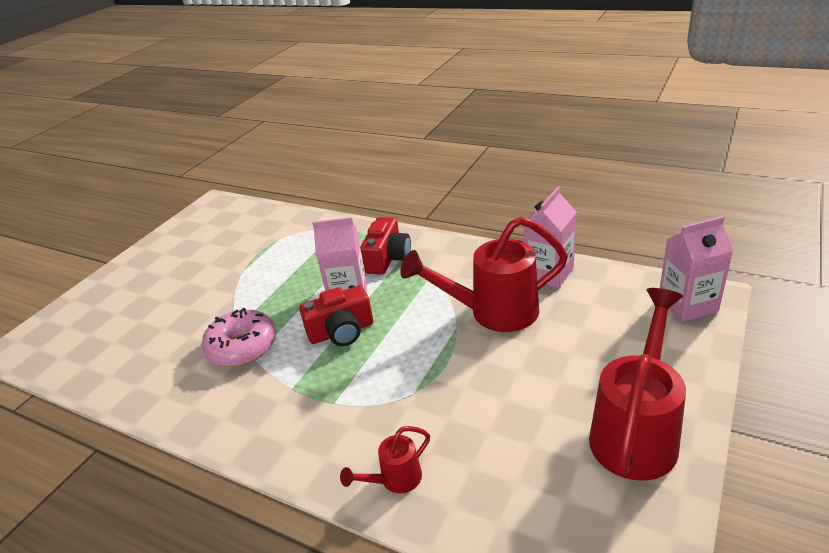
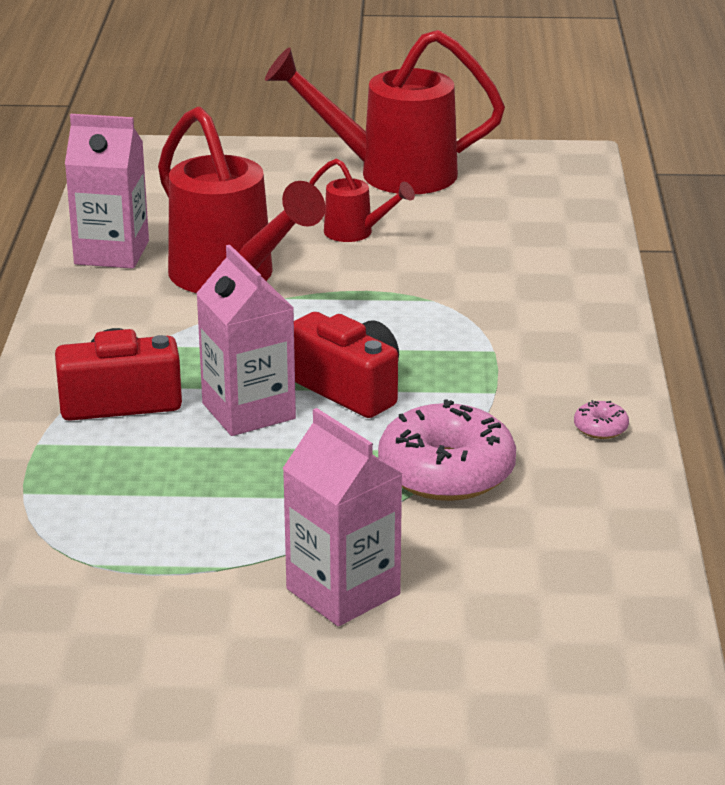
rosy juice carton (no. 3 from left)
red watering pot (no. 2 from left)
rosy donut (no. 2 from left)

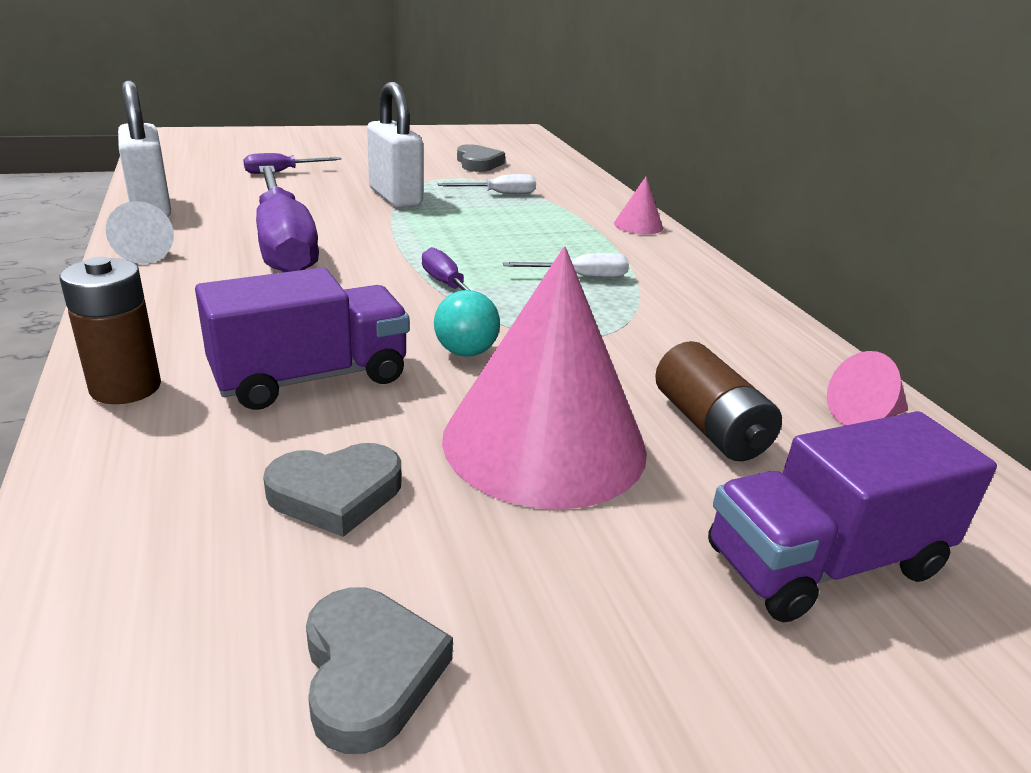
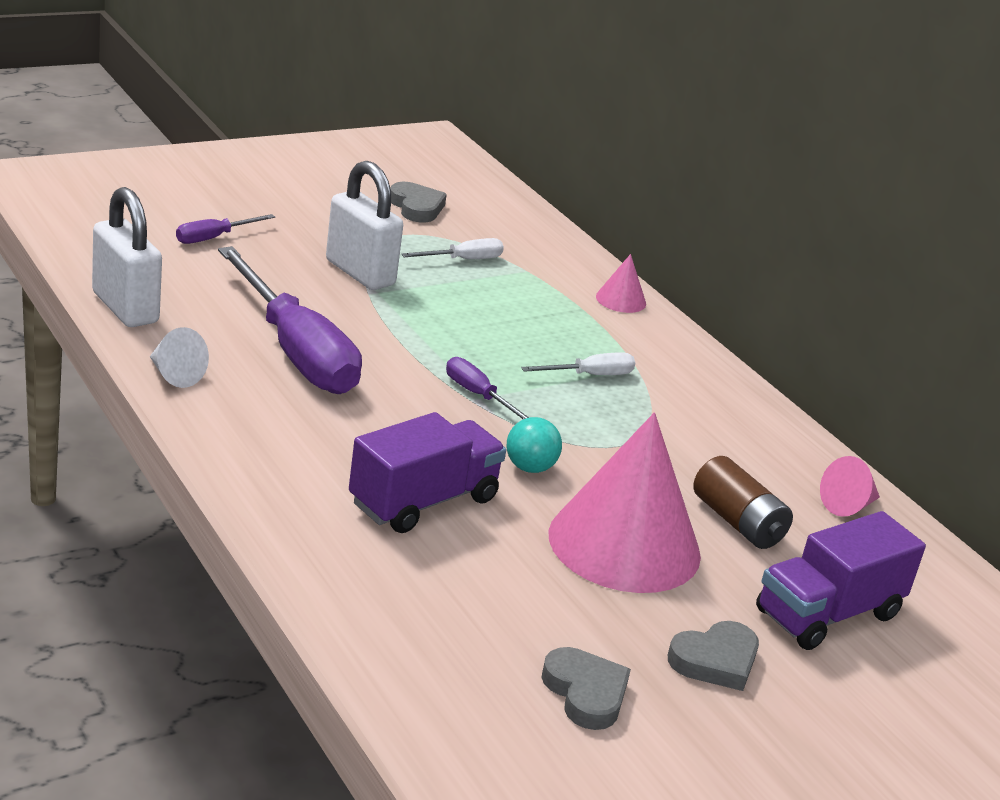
brown power cell (no. 1 from left in the first image)
ash-grey heart shape (no. 3 from left)

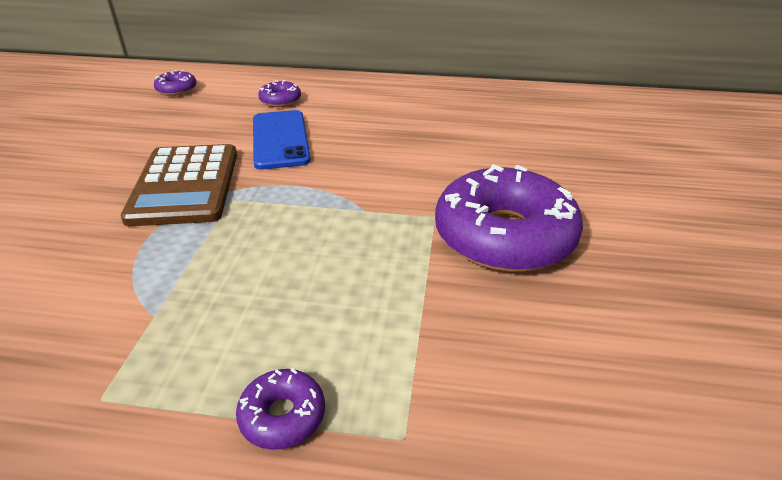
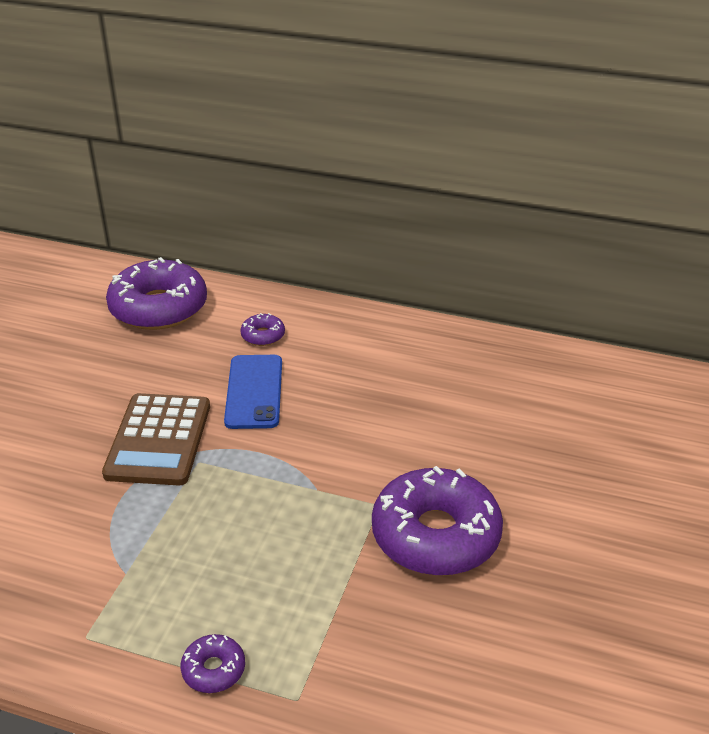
violet donut (no. 1 from left)

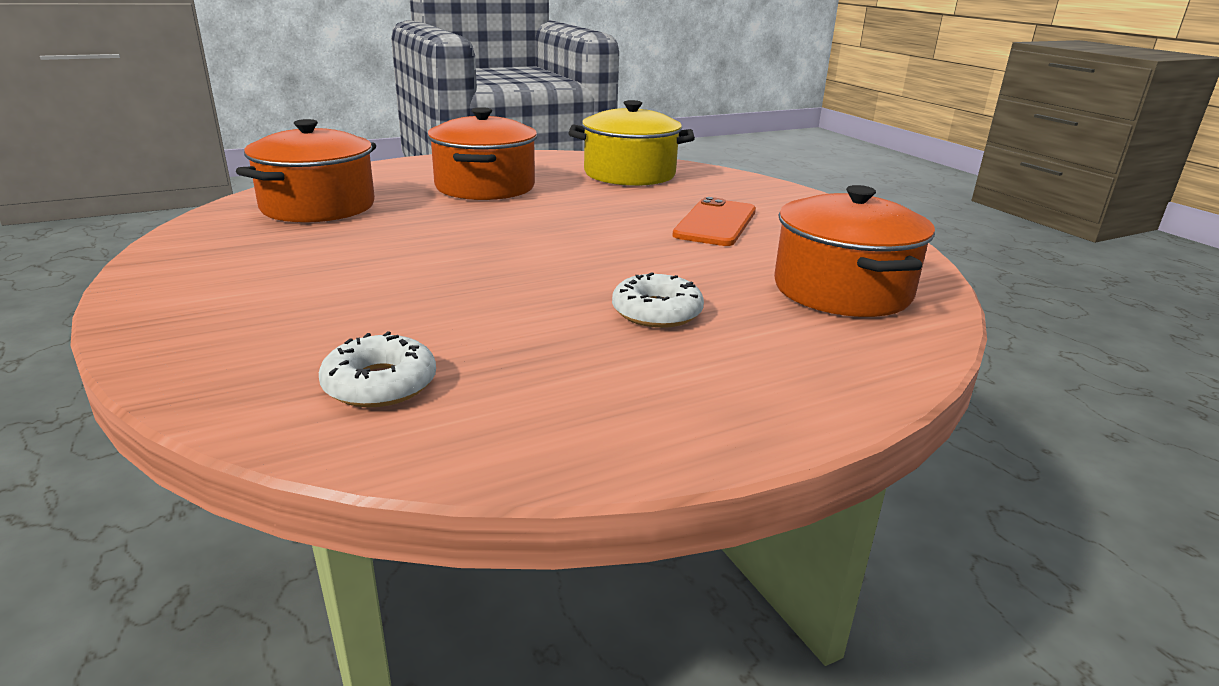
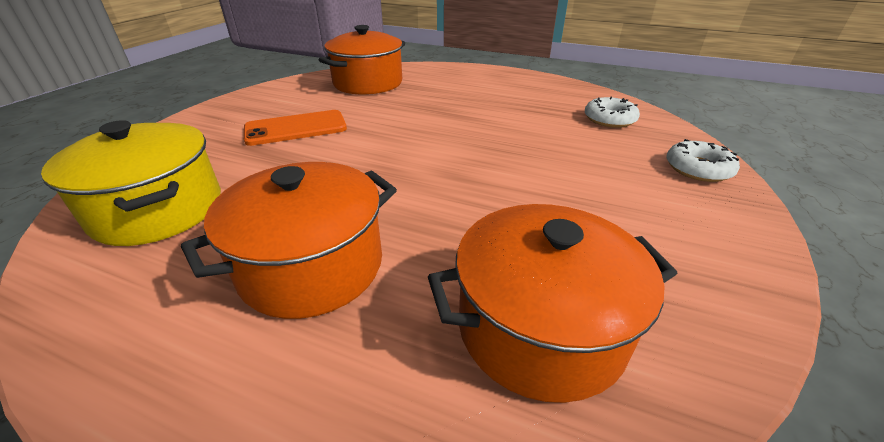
pure white donut (no. 2 from left)

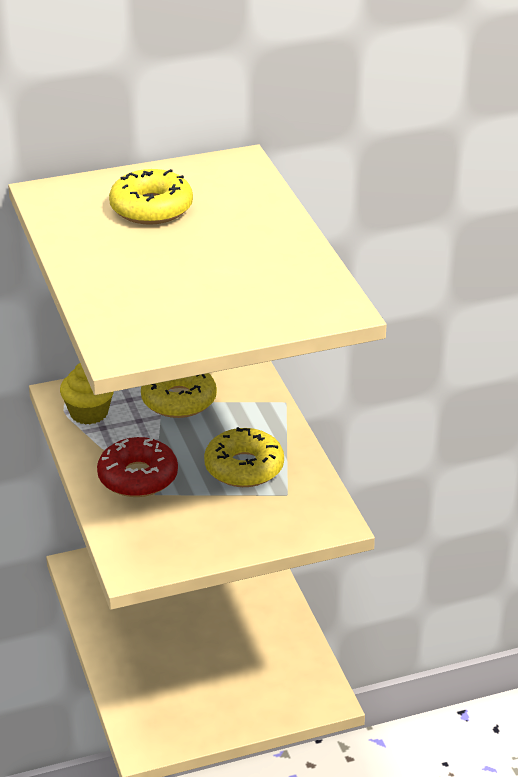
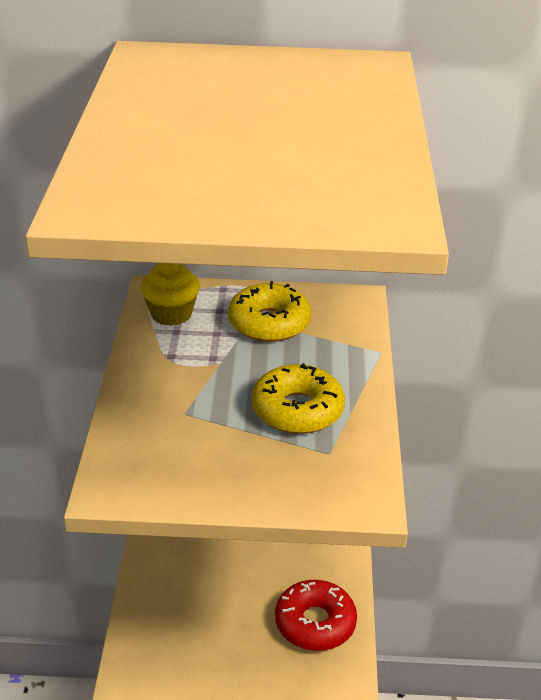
golden donut (no. 1 from left in the first image)
red donut

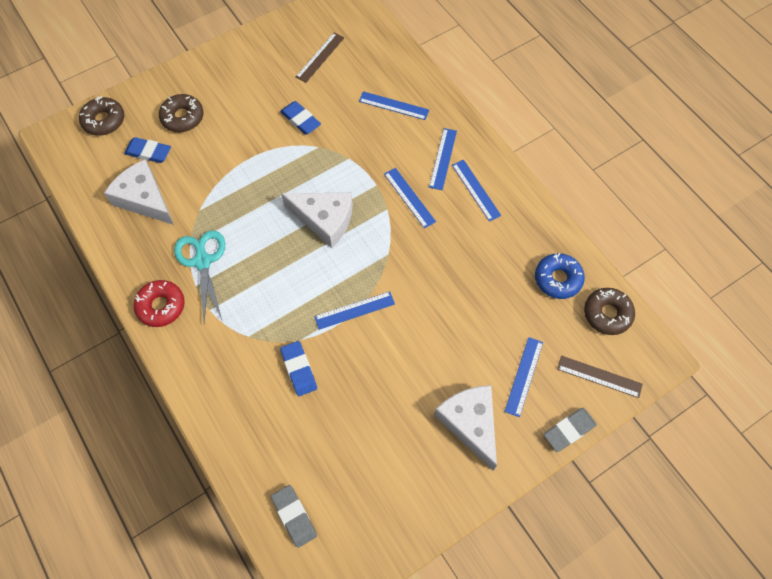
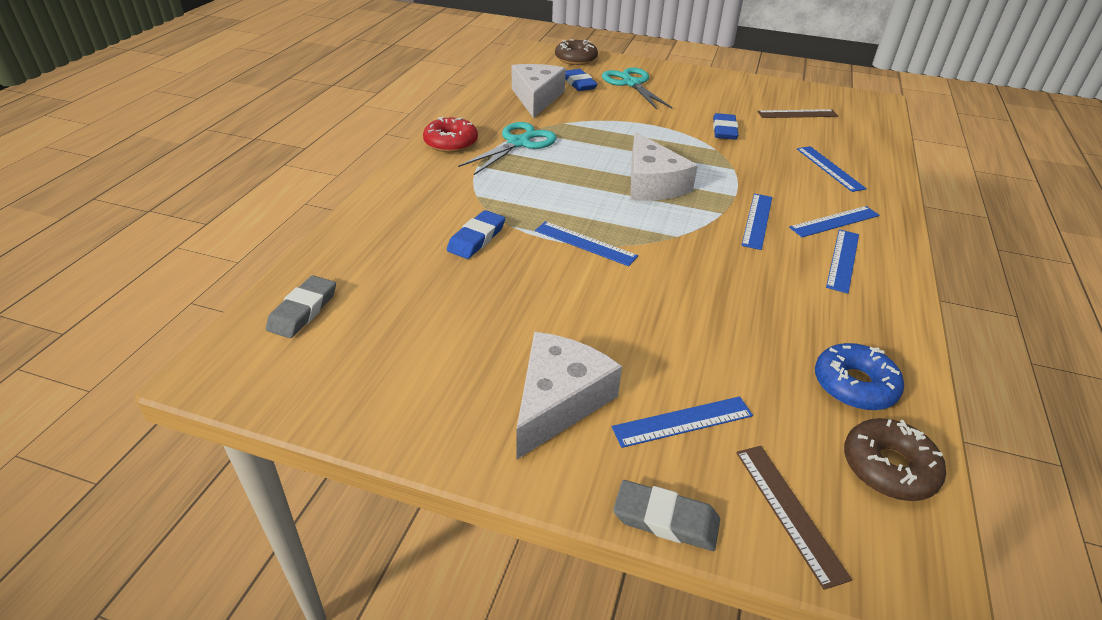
aqua shears (no. 2 from left)

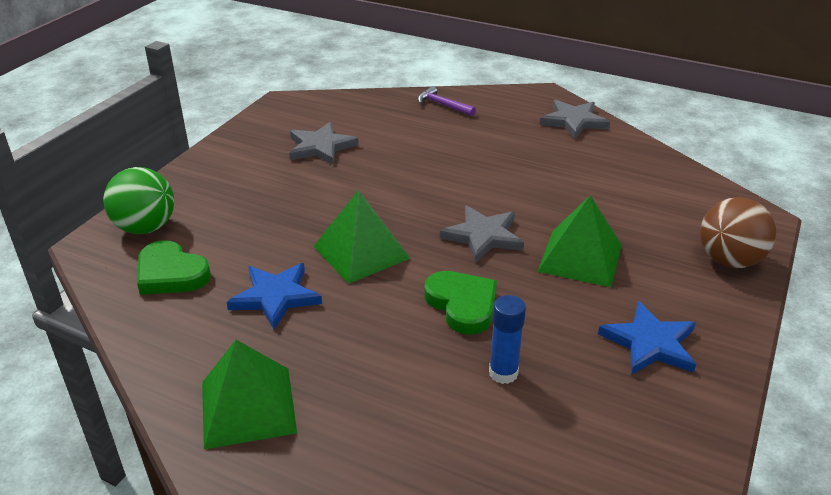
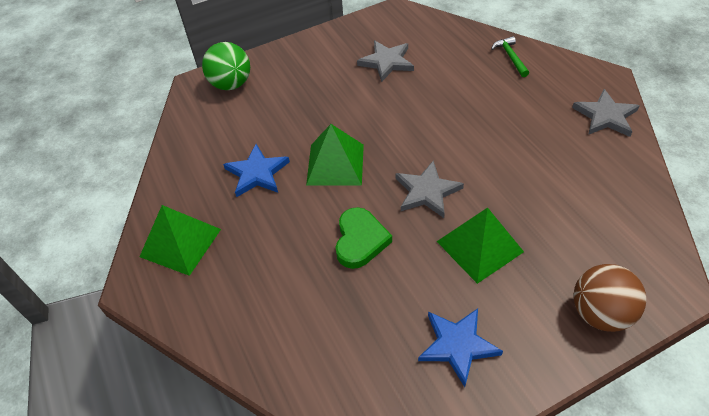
green hammer
green heart shape (no. 1 from left in the first image)
blue glue

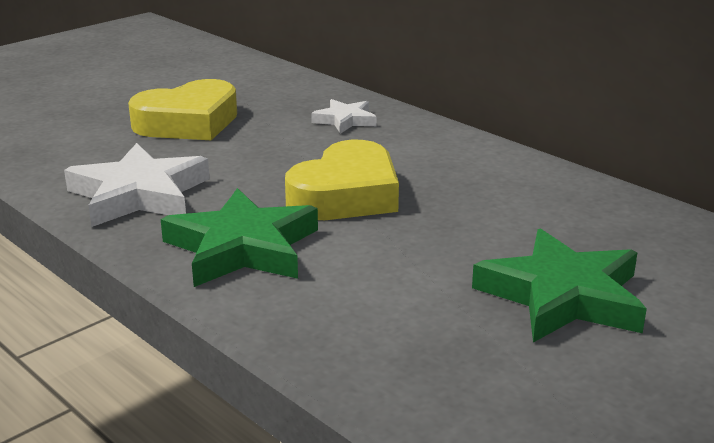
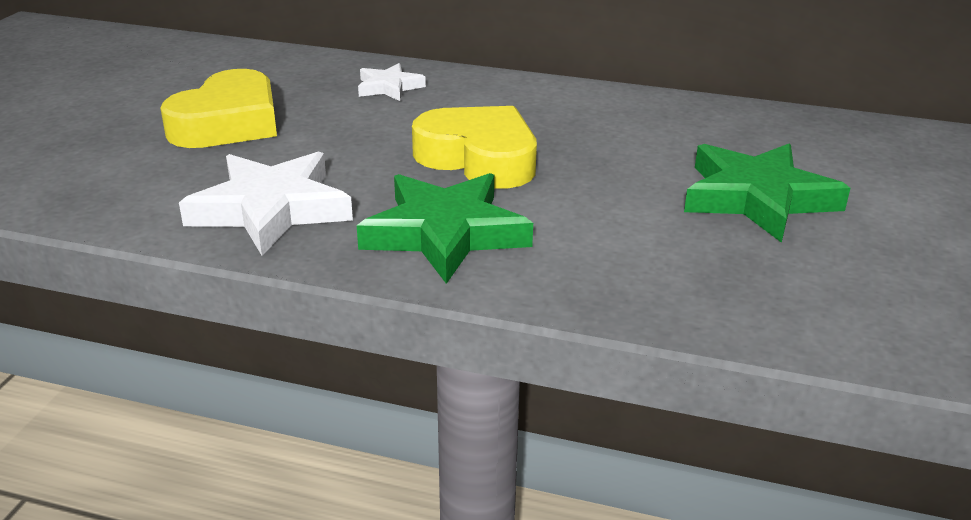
golden heart shape (no. 2 from left)

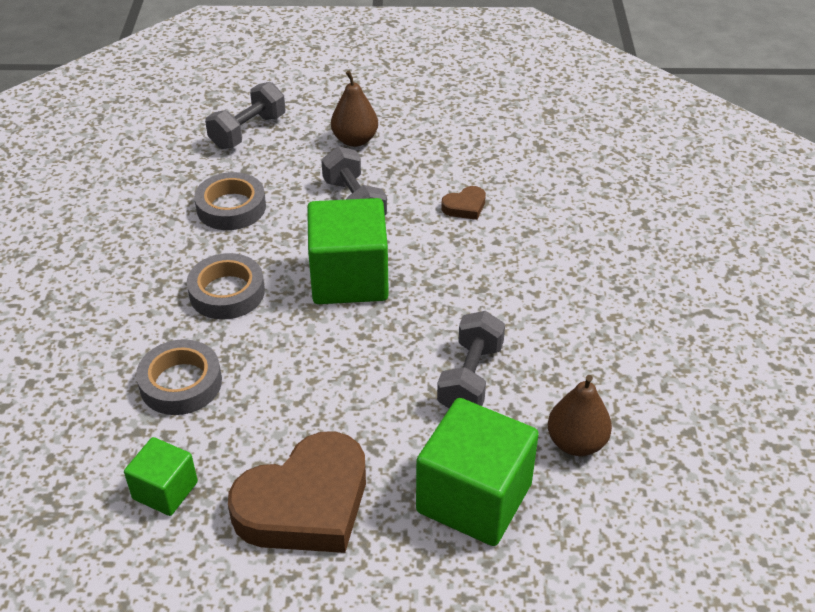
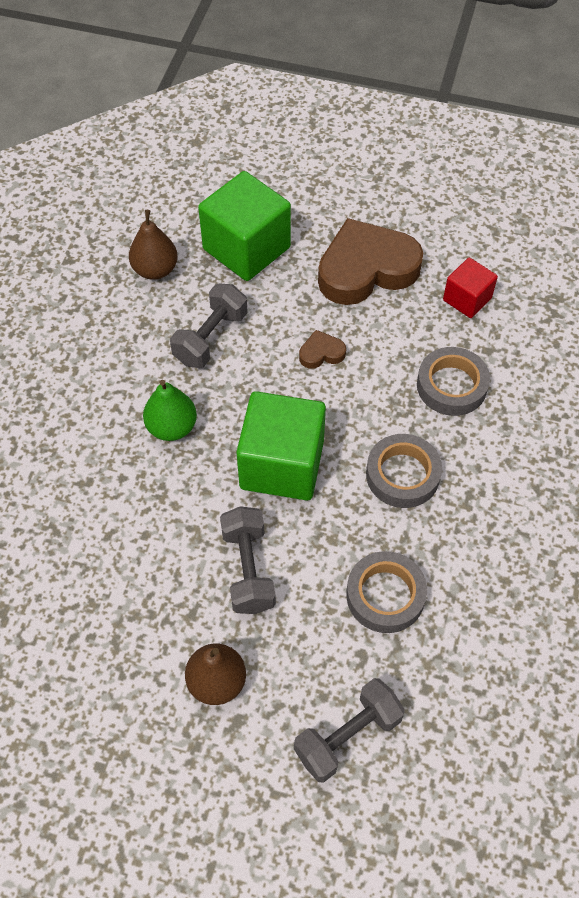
brown heart shape (no. 1 from left)
red solid cube
green toy pear

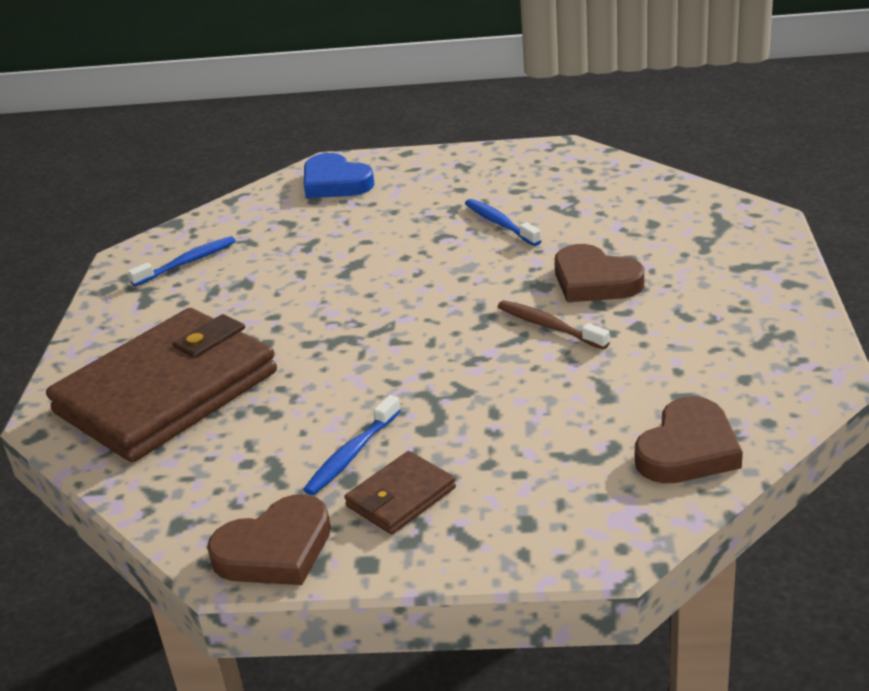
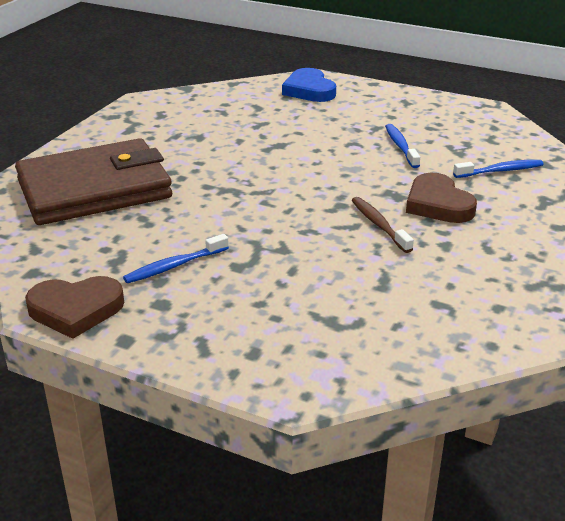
blue toothbrush (no. 3 from left)
brown heart shape (no. 3 from left in the first image)
brown card wallet (no. 2 from left in the first image)

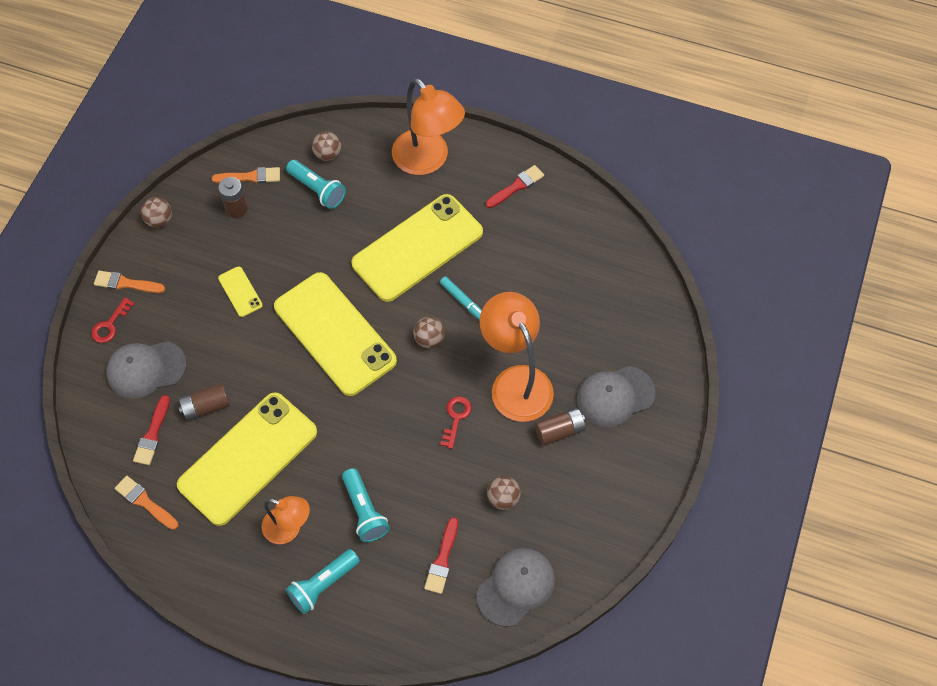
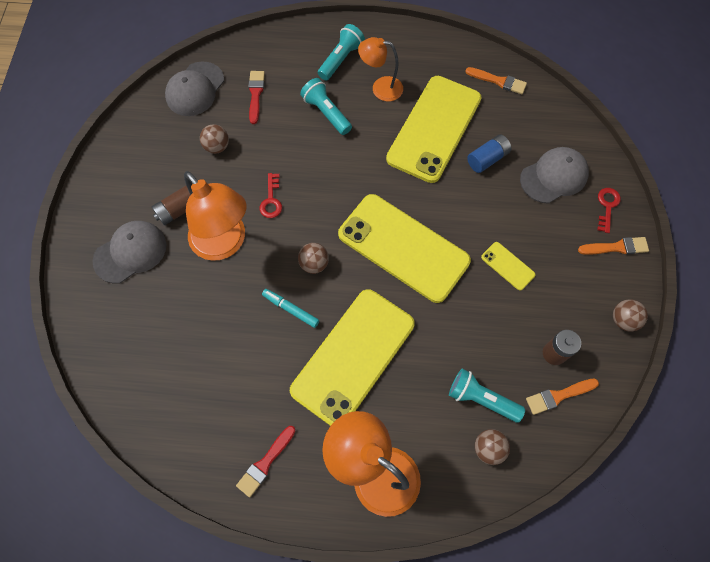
blue power cell
red paintbrush (no. 1 from left in the first image)

